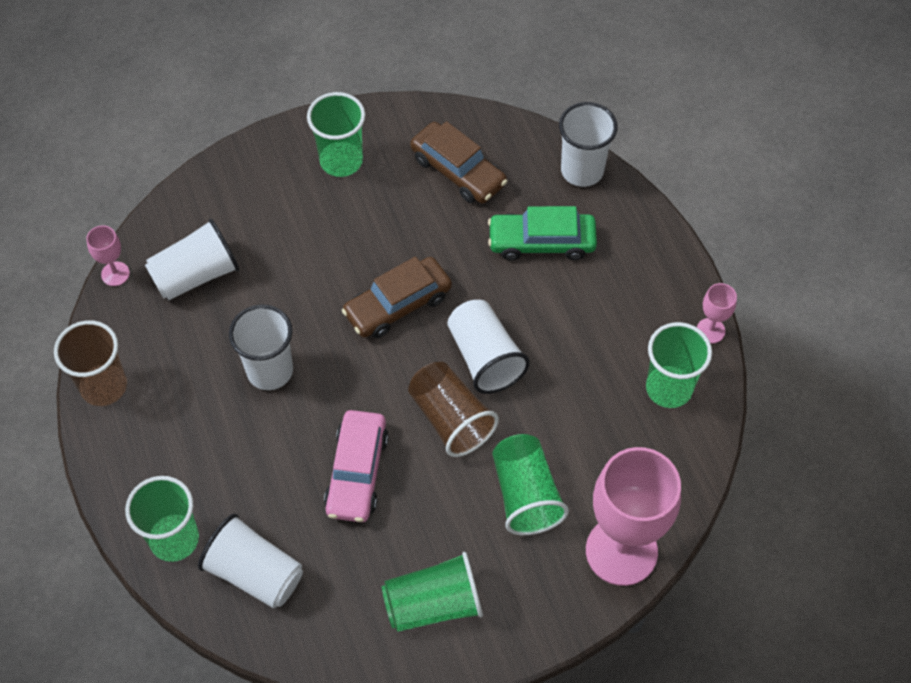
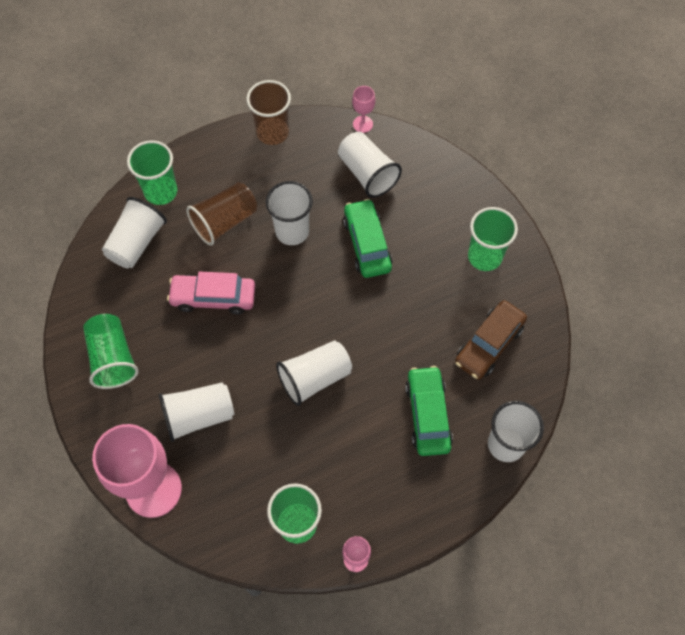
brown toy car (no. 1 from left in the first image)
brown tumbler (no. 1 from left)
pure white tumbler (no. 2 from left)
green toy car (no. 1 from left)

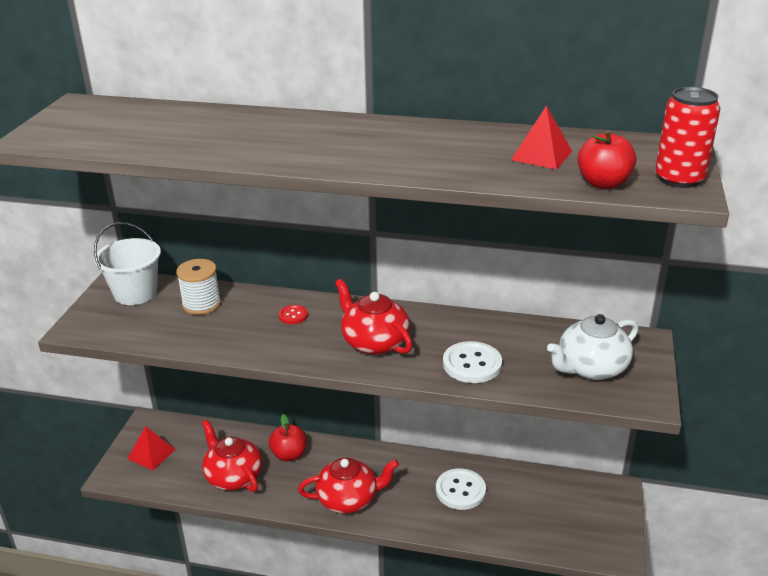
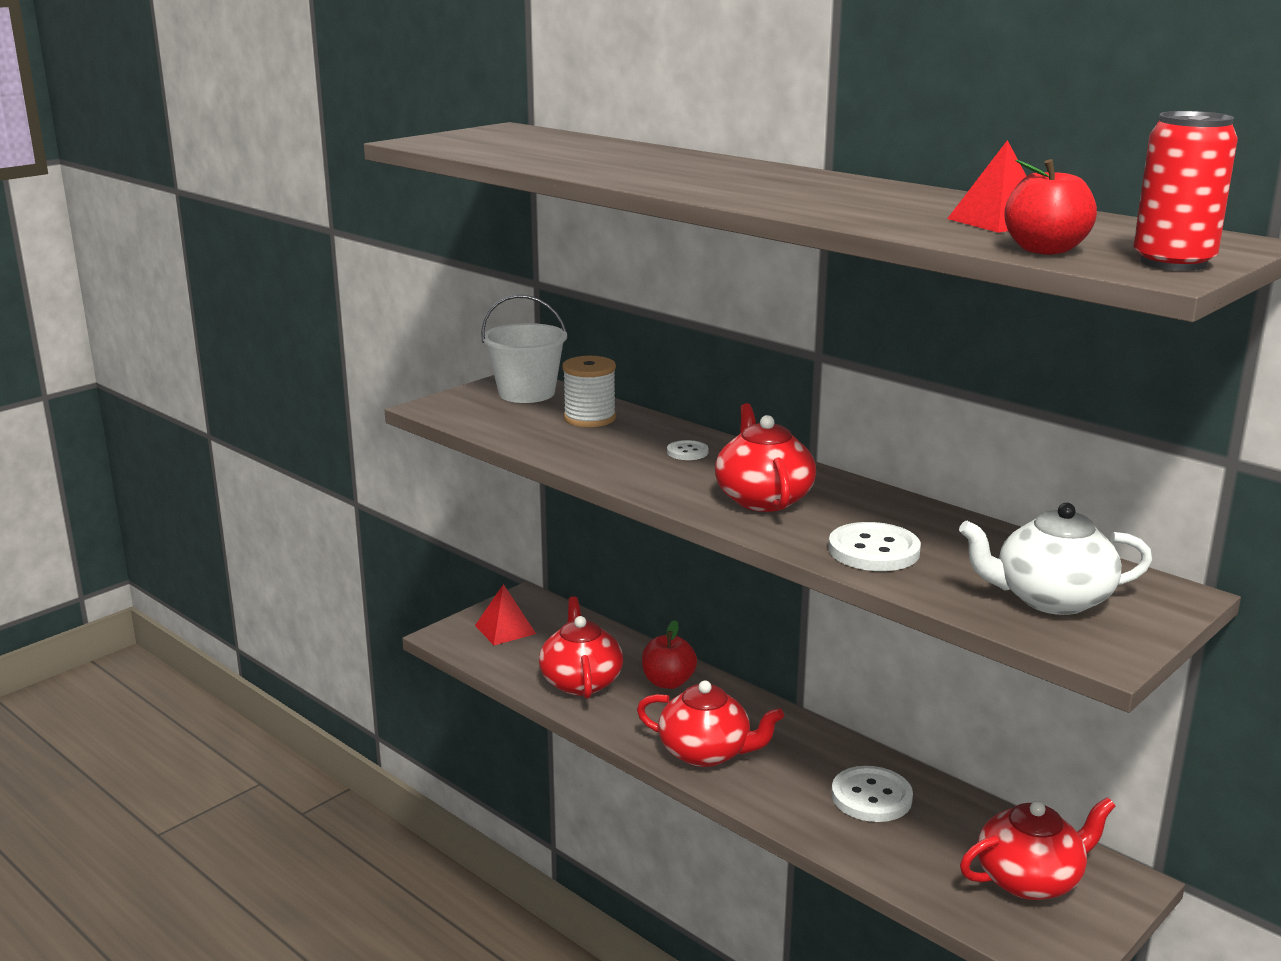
pure white sewing button (no. 1 from left)
red teapot (no. 4 from left)

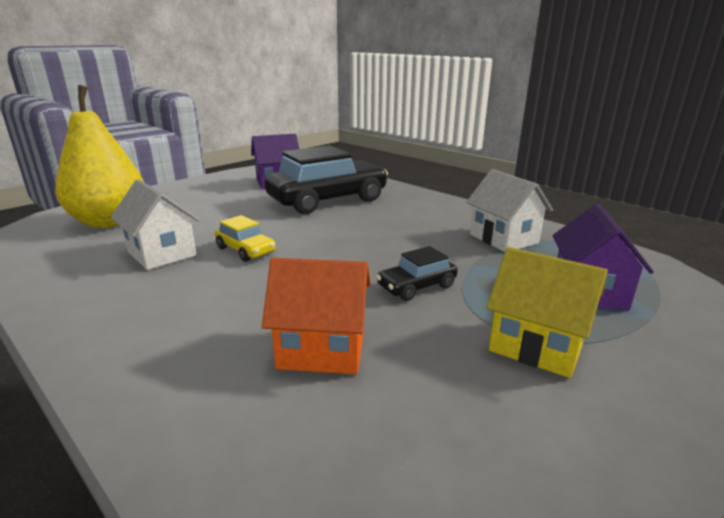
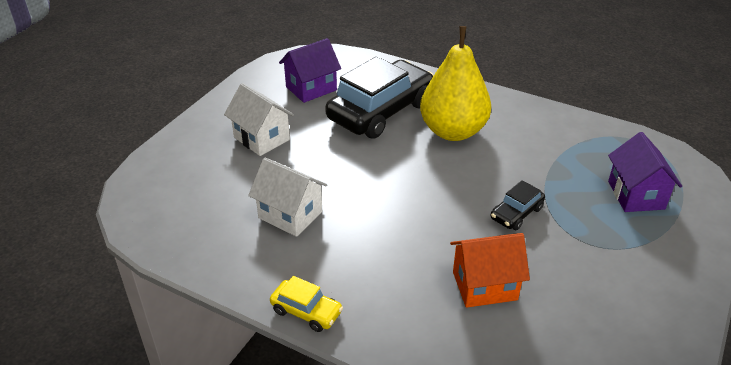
golden toy pear
pure white cottage (no. 1 from left)
golden toy car
golden cottage

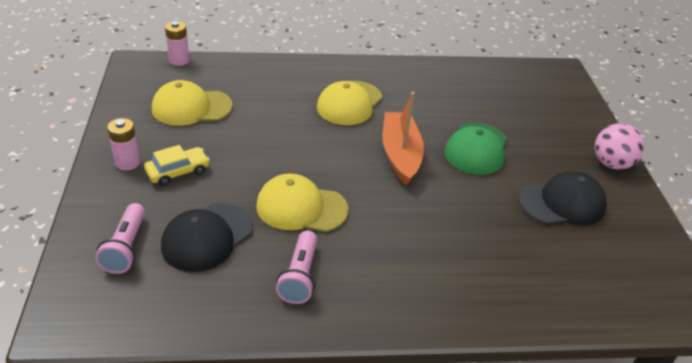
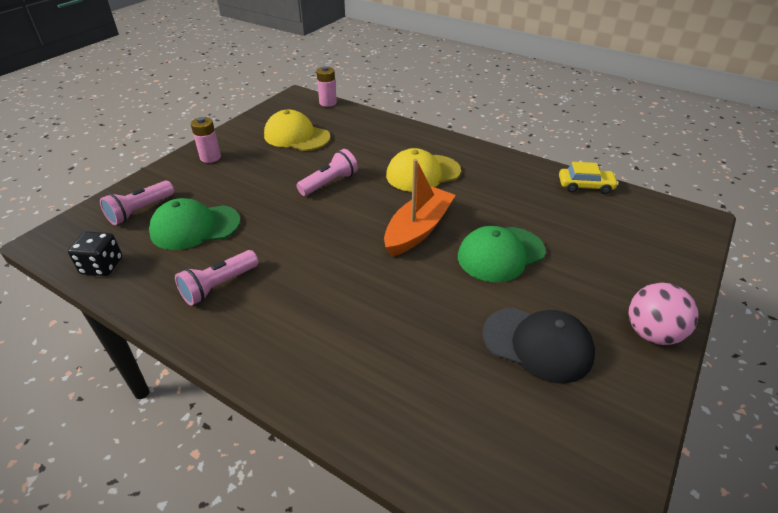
golden toy car
golden peaked cap (no. 2 from left in the first image)
green peaked cap (no. 1 from left)
rosy pocket torch (no. 3 from left)
black game die

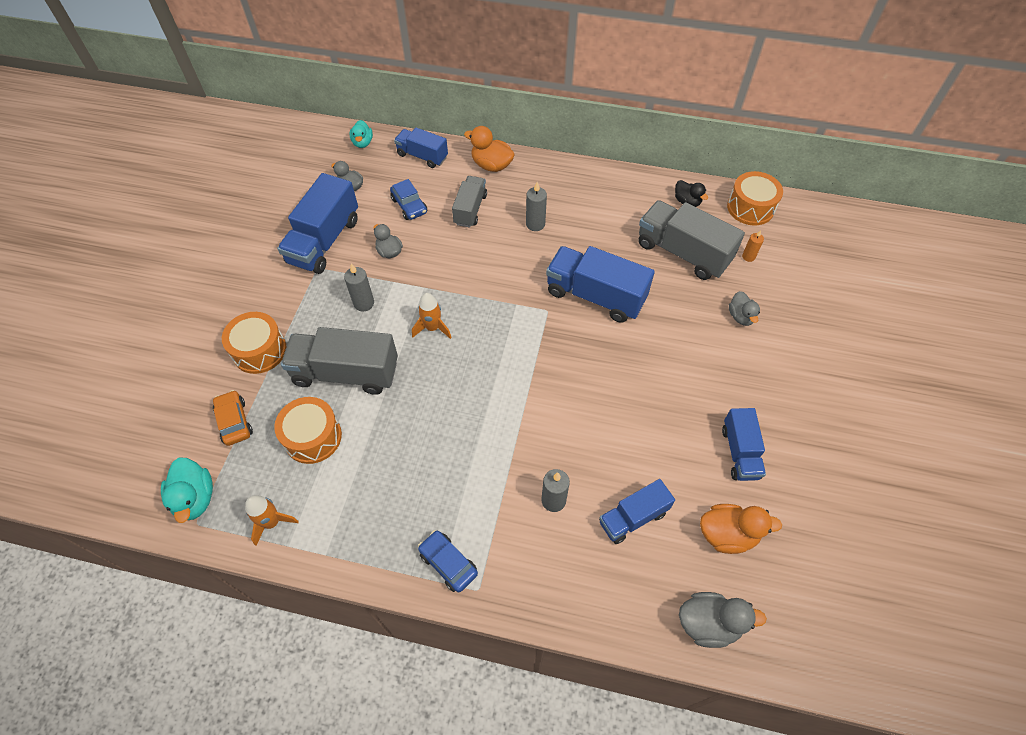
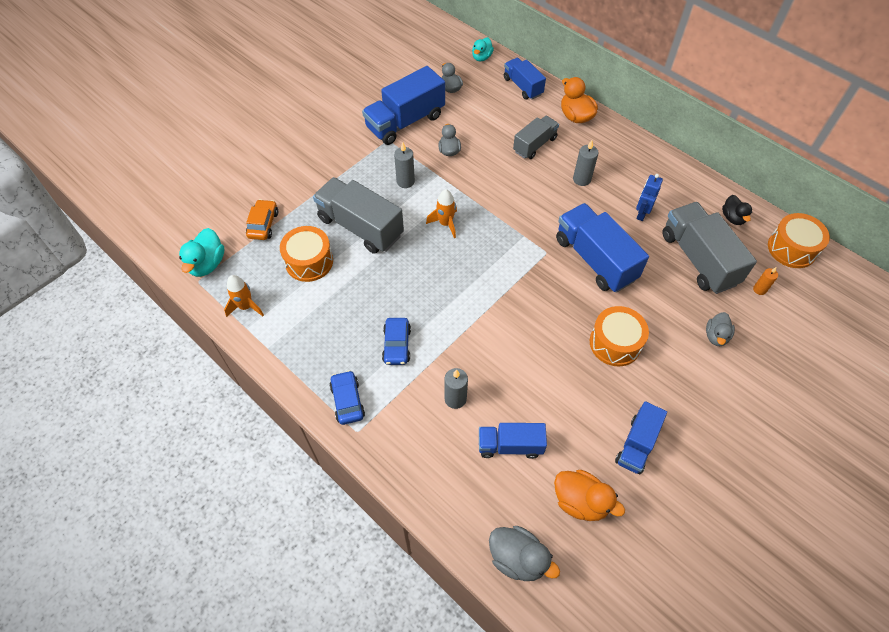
blue toy car (no. 2 from left)
orange drum (no. 2 from left)
blue robot figure

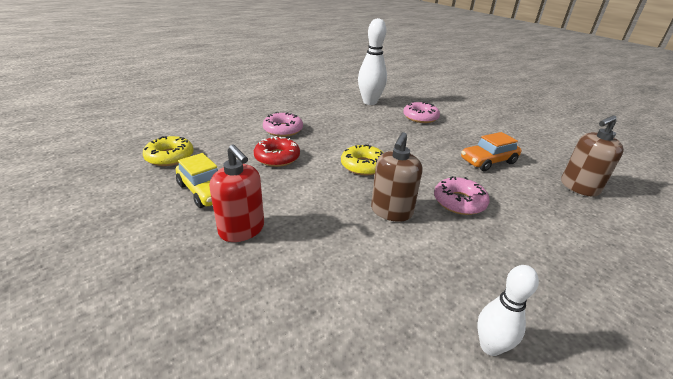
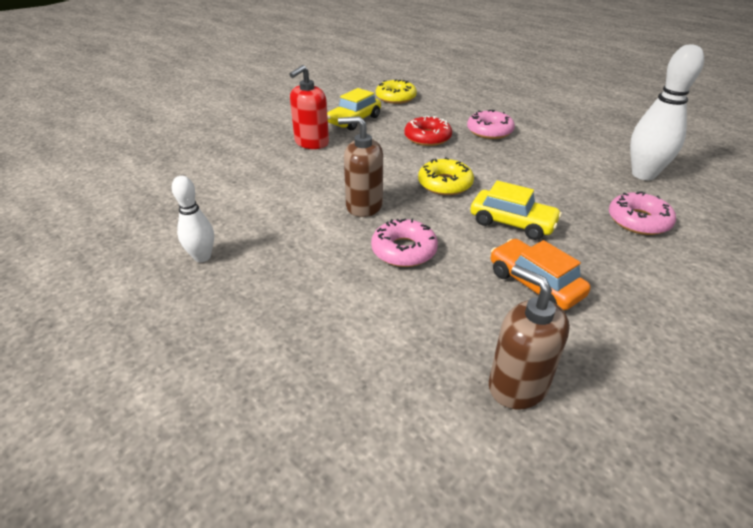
golden toy car (no. 2 from left)

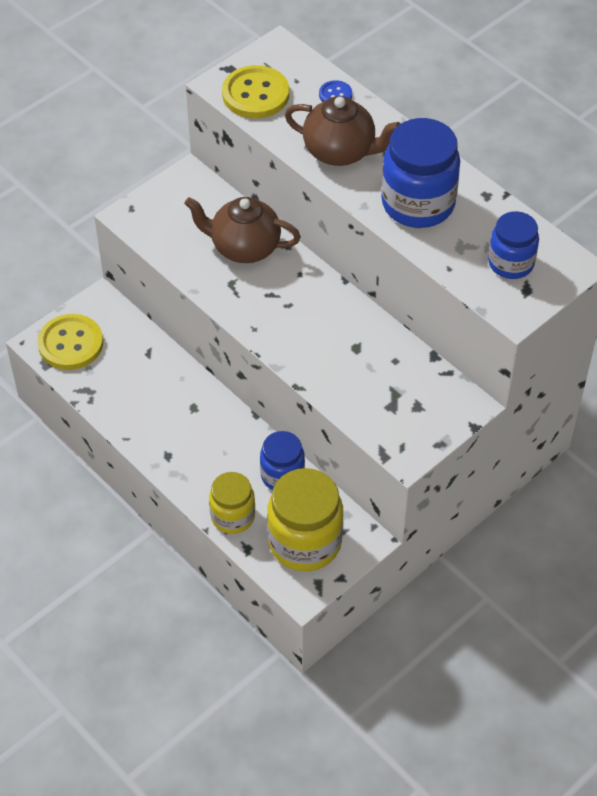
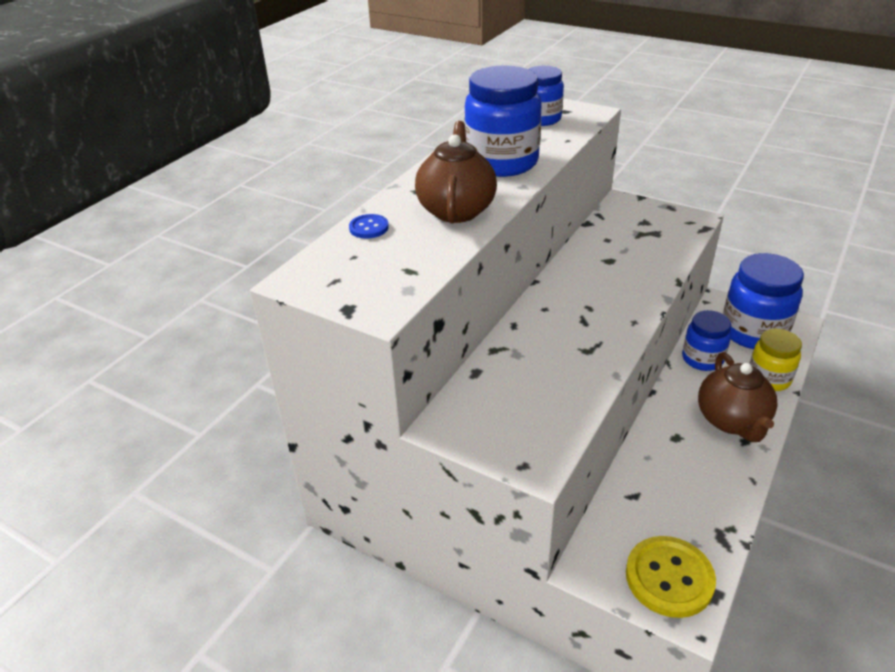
golden sewing button (no. 2 from left in the first image)
brown teapot (no. 2 from left)
blue preserve jar (no. 4 from left)

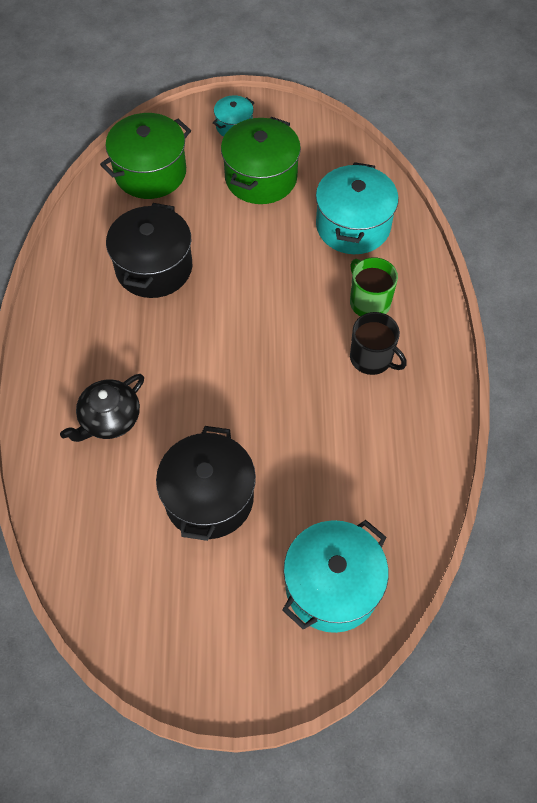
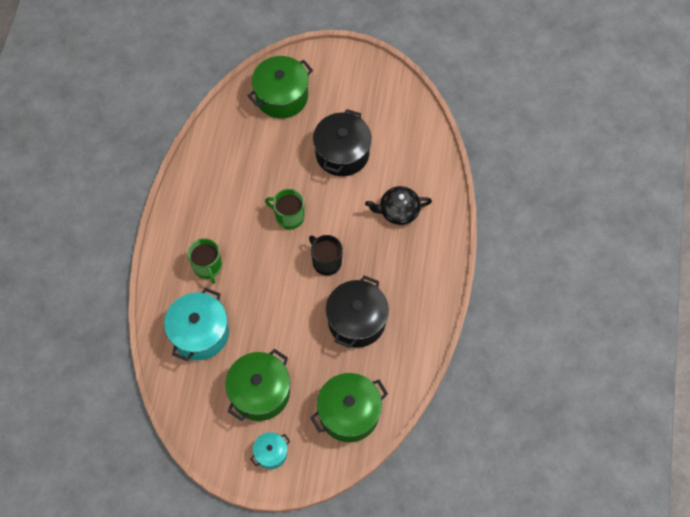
black coffee mug
black teapot
green pot (no. 2 from left)
green coffee mug (no. 2 from left)

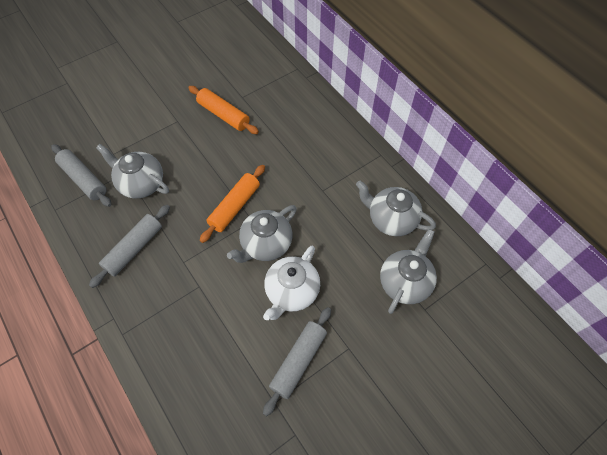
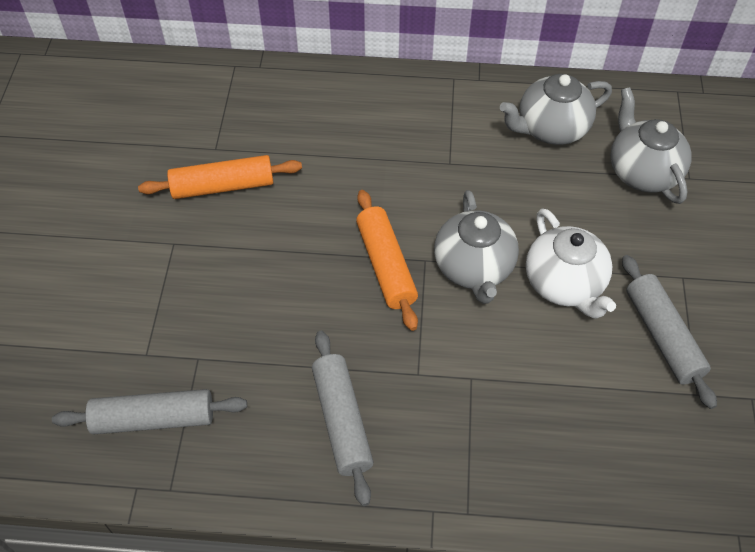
ash-grey teapot (no. 1 from left in the first image)

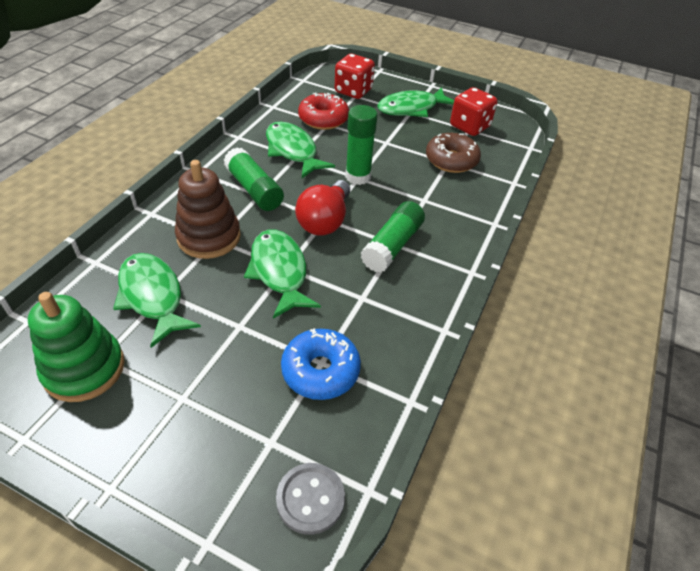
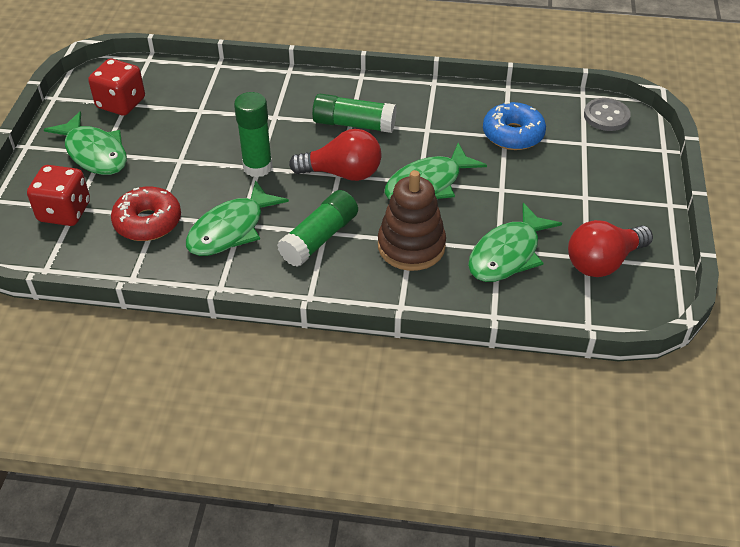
brown donut
red bulb (no. 2 from left)

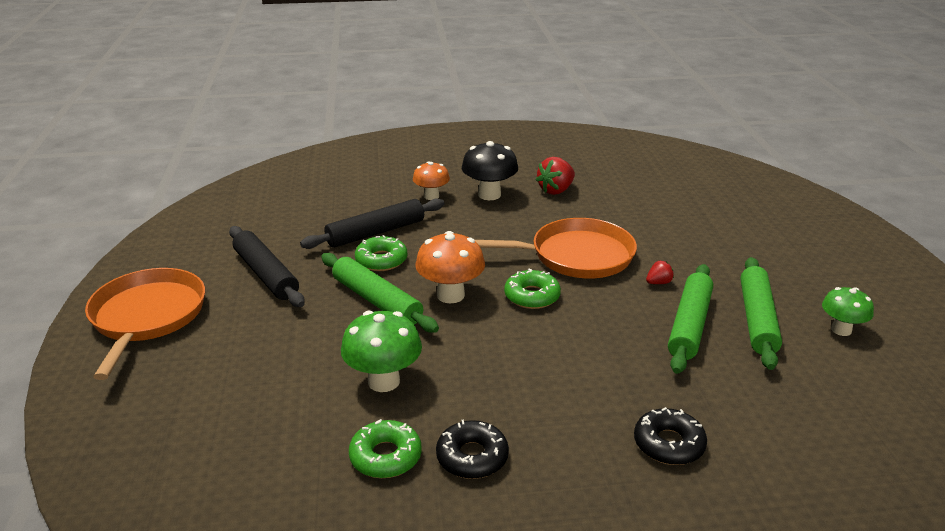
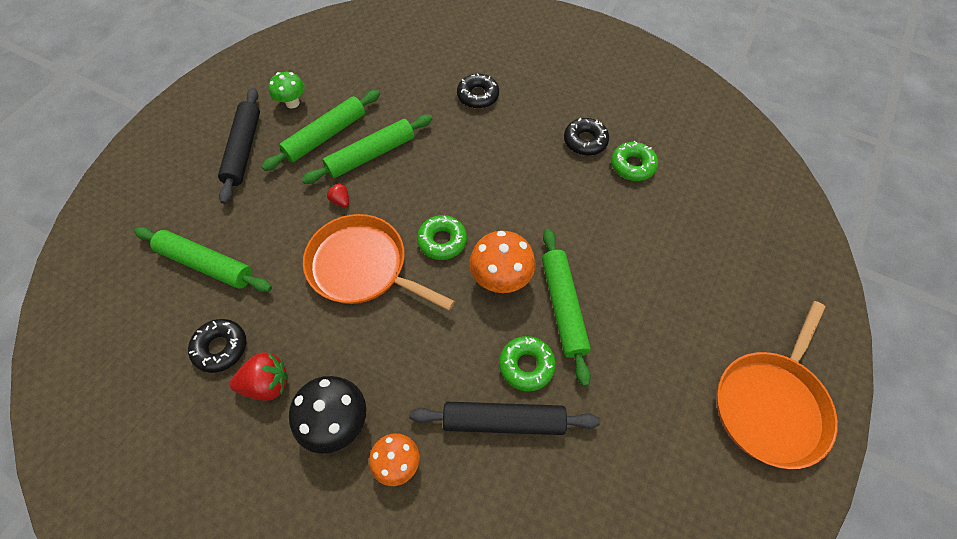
black pastry roller (no. 1 from left)
red strawberry (no. 2 from left)
green toadstool (no. 1 from left in the first image)
green pastry roller (no. 1 from left)
black donut (no. 1 from left)

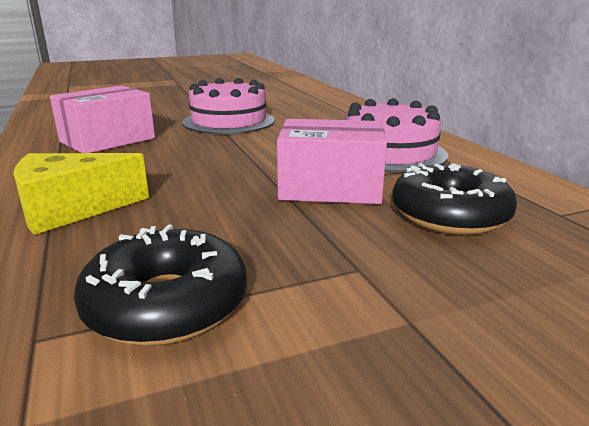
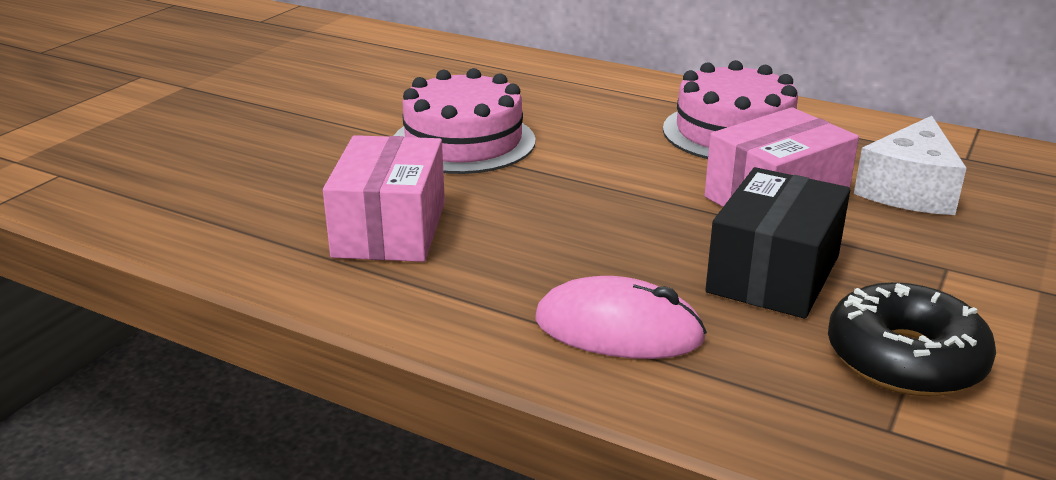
rosy mouse
pure white cheese
black parcel

